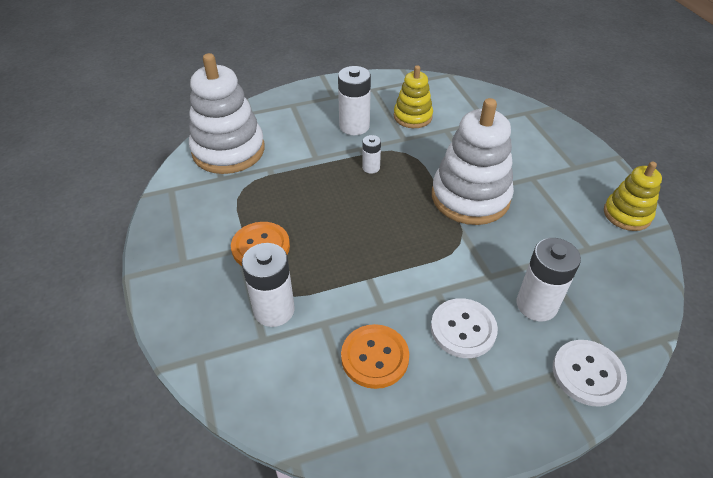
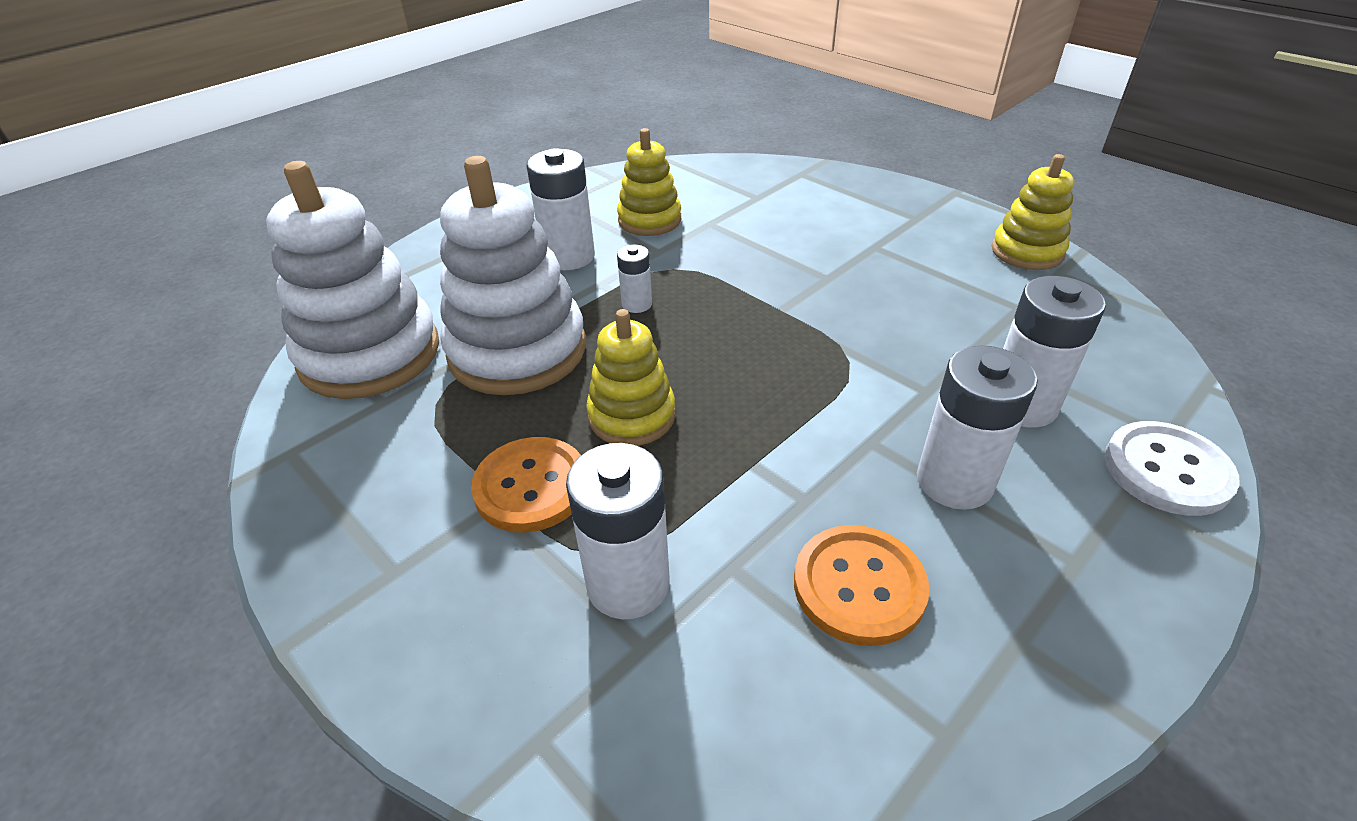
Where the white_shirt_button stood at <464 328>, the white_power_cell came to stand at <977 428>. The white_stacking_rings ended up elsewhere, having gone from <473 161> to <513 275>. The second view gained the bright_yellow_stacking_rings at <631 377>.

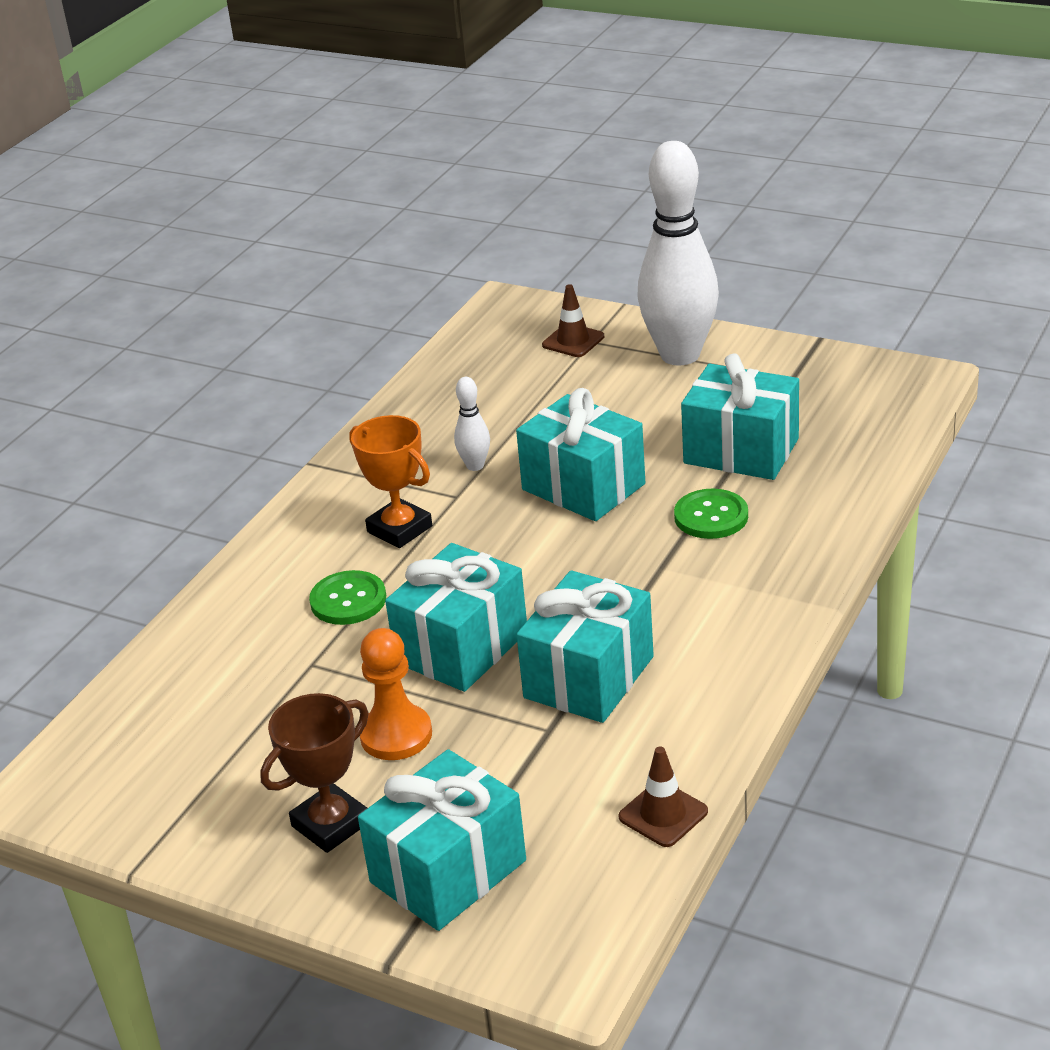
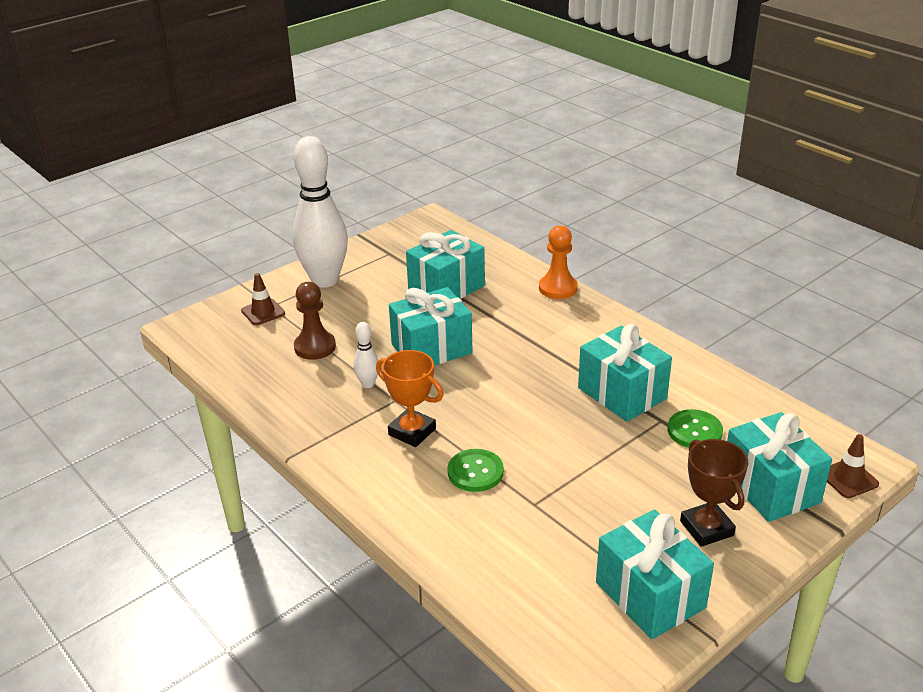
The orange-coloured_prize_cup at <390 481> ended up facing another way, 60 degrees clockwise from before. The orange-coloured_pawn ended up elsewhere, having gone from <396 694> to <558 262>. The teal_gift ended up elsewhere, having gone from <456 617> to <655 574>. The brown_traffic_cone ended up elsewhere, having gone from <663 796> to <853 466>. The green_shirt_button ended up elsewhere, having gone from <711 514> to <695 428>. The second view gained the brown_pawn at <315 321>.

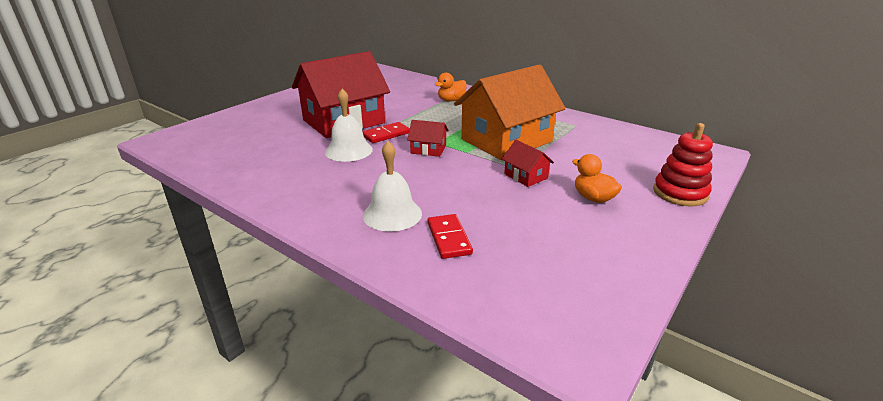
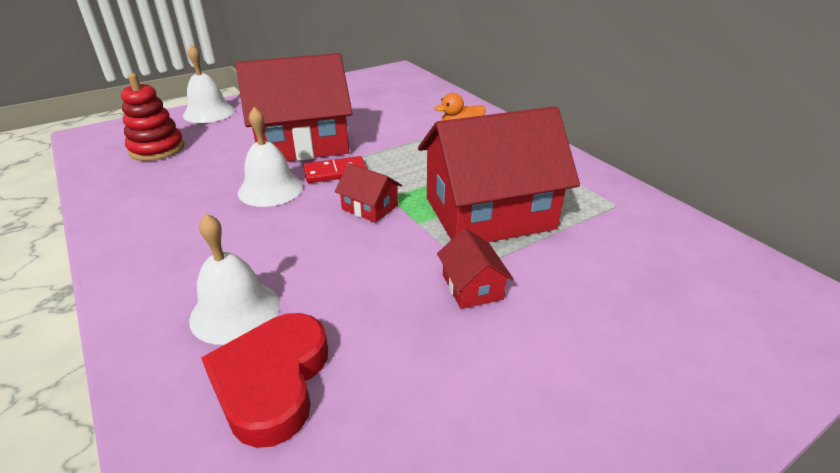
Where the red_domino_piece stood at <450 236>, the red_heart came to stand at <264 380>. What was the orange-coloured_house at <510 112> turned into the red_house at <499 174>. The second view lost the orange-coloured_duck at <597 178>. The red_stacking_rings ended up elsewhere, having gone from <683 165> to <152 117>. The second view gained the white_school_bell at <209 83>.

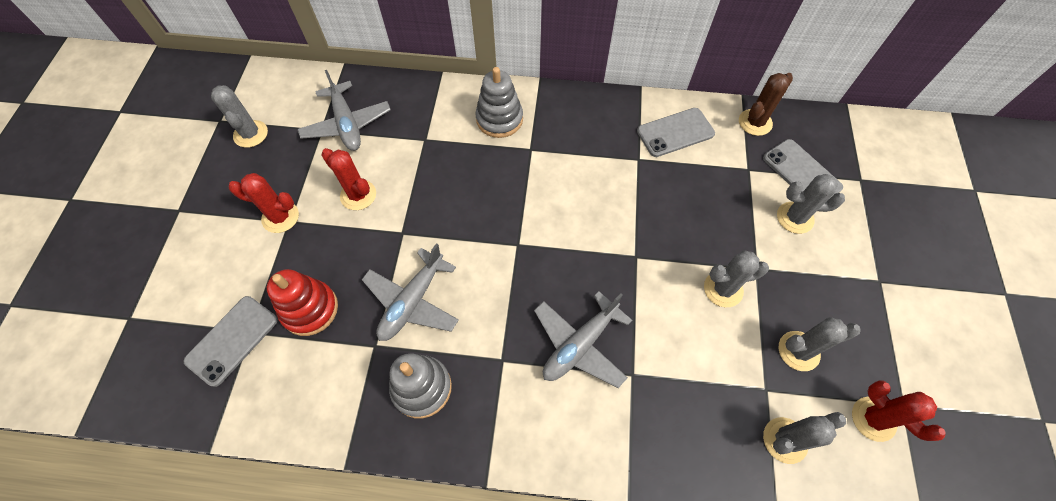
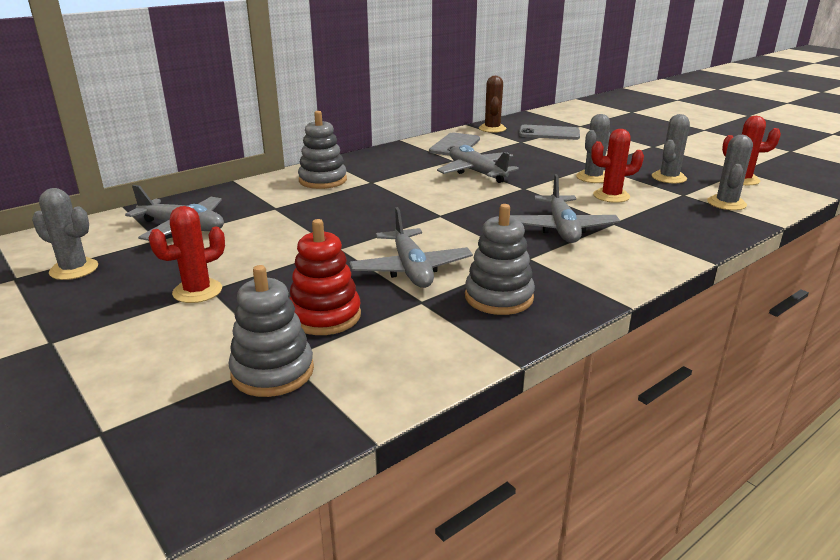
Where the ash-grey_phone stood at <231 341>, the ash-grey_stacking_rings came to stand at <271 331>. The red_saguaro_cactus ended up elsewhere, having gone from <348 179> to <617 166>. The second view lost the ash-grey_saguaro_cactus at <811 204>. The second view gained the ash-grey_plane at <478 164>.

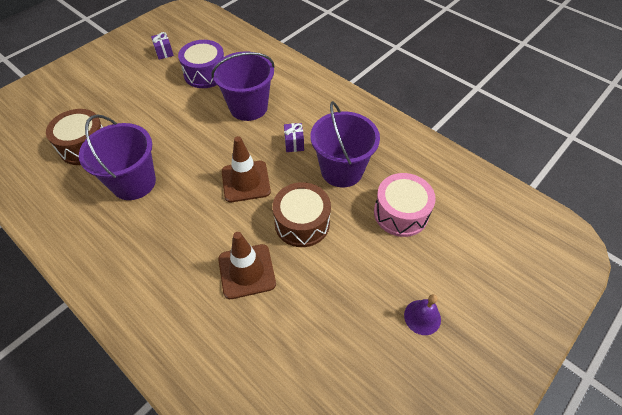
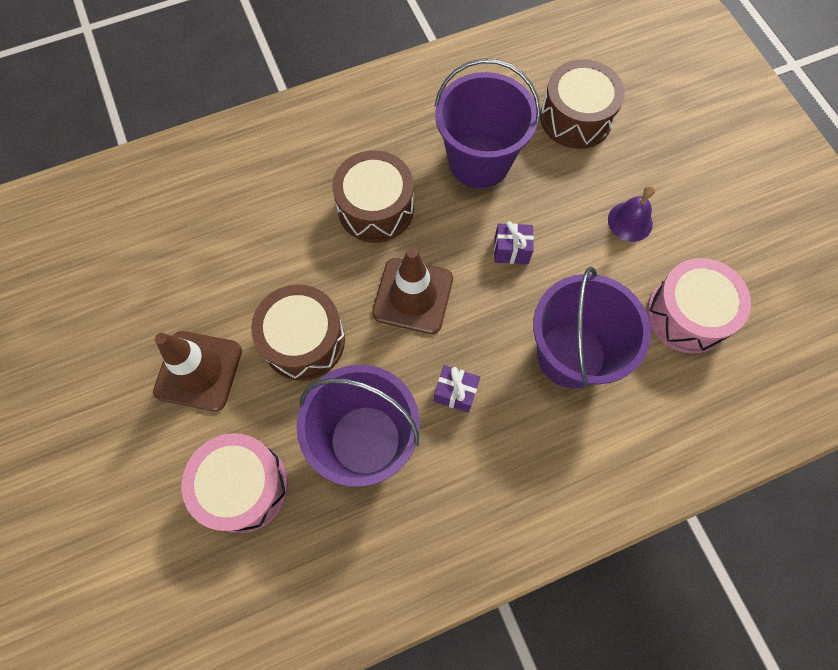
The royal_purple_gift ended up elsewhere, having gone from <162 45> to <514 242>. What was the royal_purple_toy_drum at <201 64> turned into the pink_toy_drum at <699 306>. The brown_traffic_cone ended up elsewhere, having gone from <247 265> to <197 371>. The royal_purple_school_bell ended up elsewhere, having gone from <422 314> to <631 213>. The second view gained the brown_toy_drum at <373 196>.

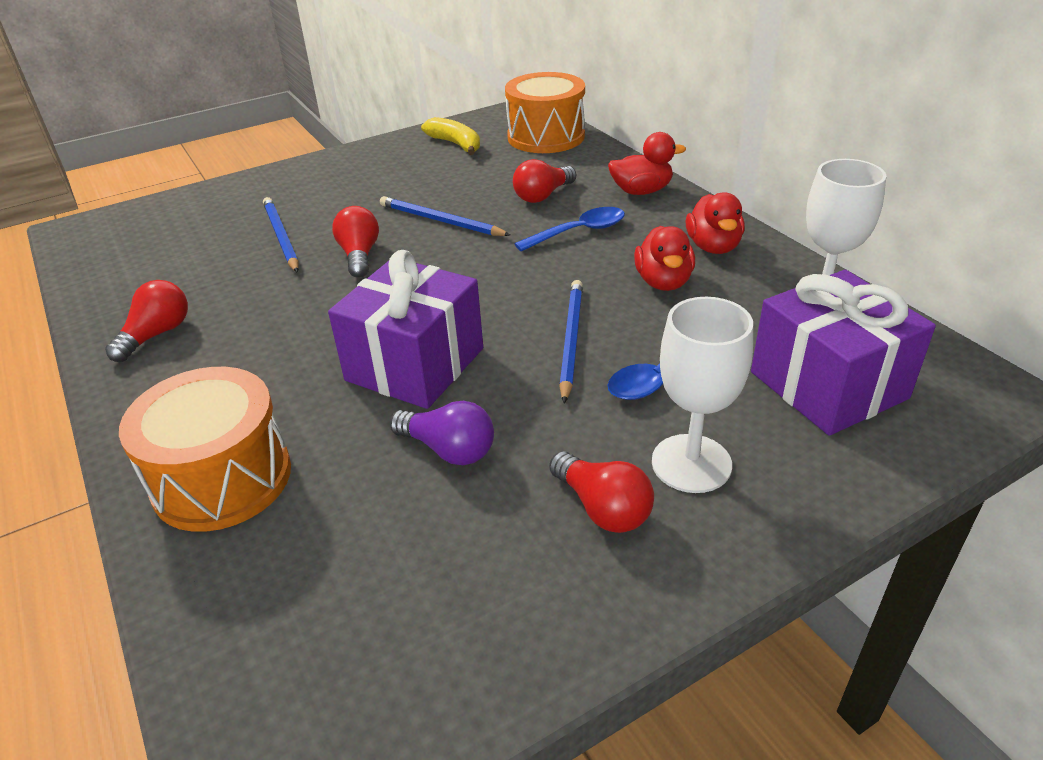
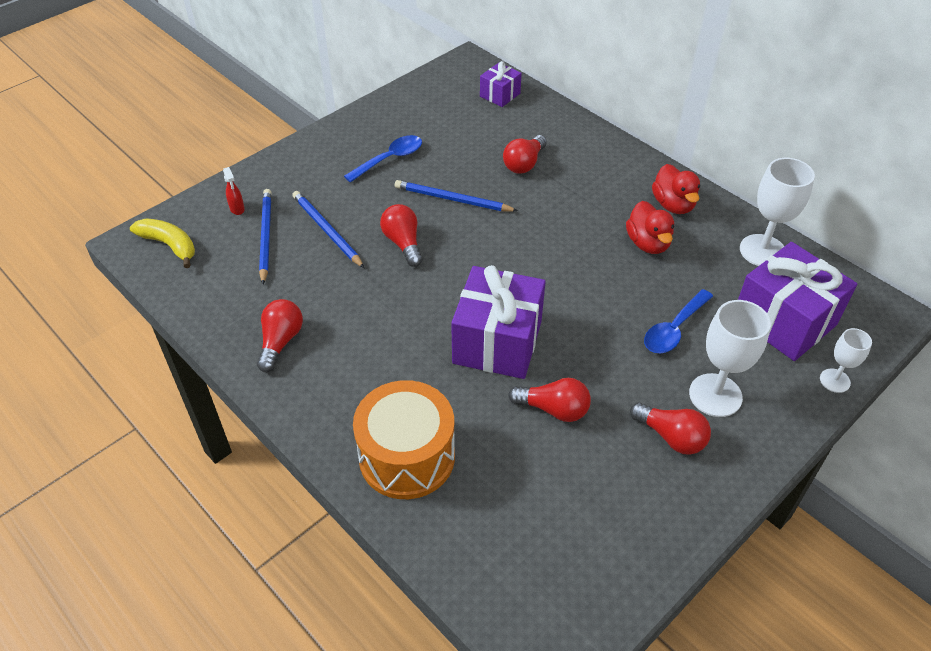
What was the royal_purple_light_bulb at <442 433> turned into the red_light_bulb at <549 400>. The bright_yellow_banana_fruit ended up elsewhere, having gone from <450 136> to <162 243>. Where the orange-coloured_toy_drum stood at <545 112>, the royal_purple_gift came to stand at <501 84>. The blue_teaspoon ended up elsewhere, having gone from <570 229> to <383 159>. The blue_wooden_pencil ended up elsewhere, having gone from <571 342> to <265 236>. The second view lost the red_duck at <647 163>. The second view gained the red_sprayer at <234 191>. The second view gained the white_chalice at <846 360>.

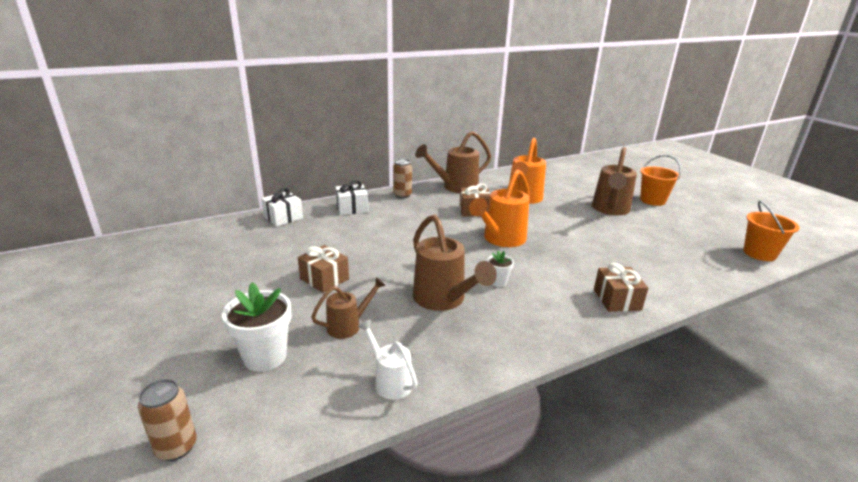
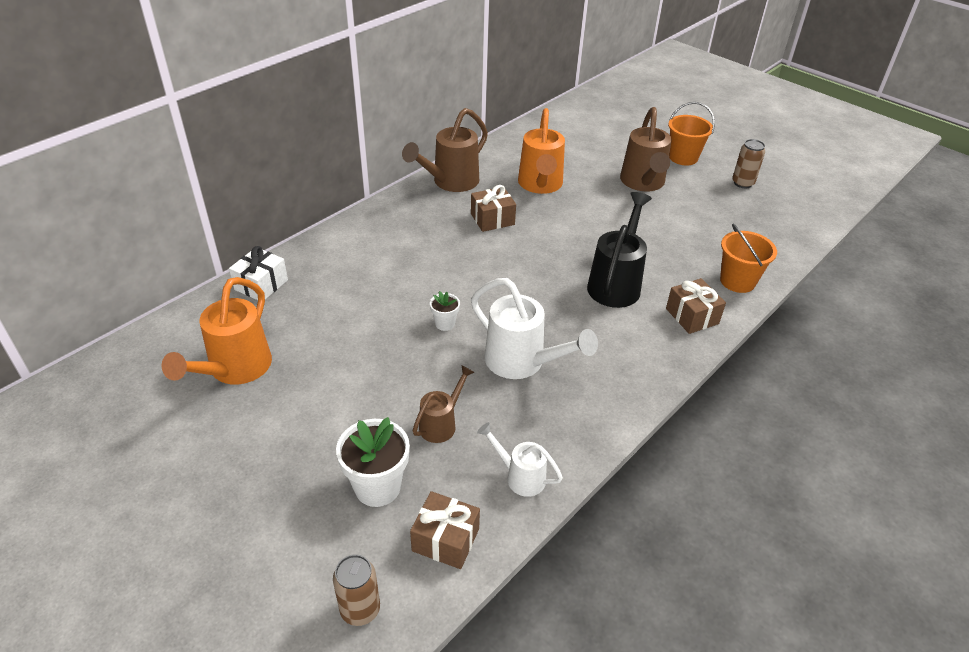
The brown_gift ended up elsewhere, having gone from <323 269> to <445 530>. The second view lost the white_gift at <351 197>. The brown_can ended up elsewhere, having gone from <402 178> to <748 163>. What was the brown_sprinkling_can at <455 263> turned into the white_sprinkling_can at <534 328>. The orange-coloured_sprinkling_can ended up elsewhere, having gone from <499 208> to <216 330>. The white_flower_pot ended up elsewhere, having gone from <500 268> to <445 311>. The orange-coloured_bucket ended up elsewhere, having gone from <771 231> to <748 258>. The second view gained the ebony_sprinkling_can at <619 250>.

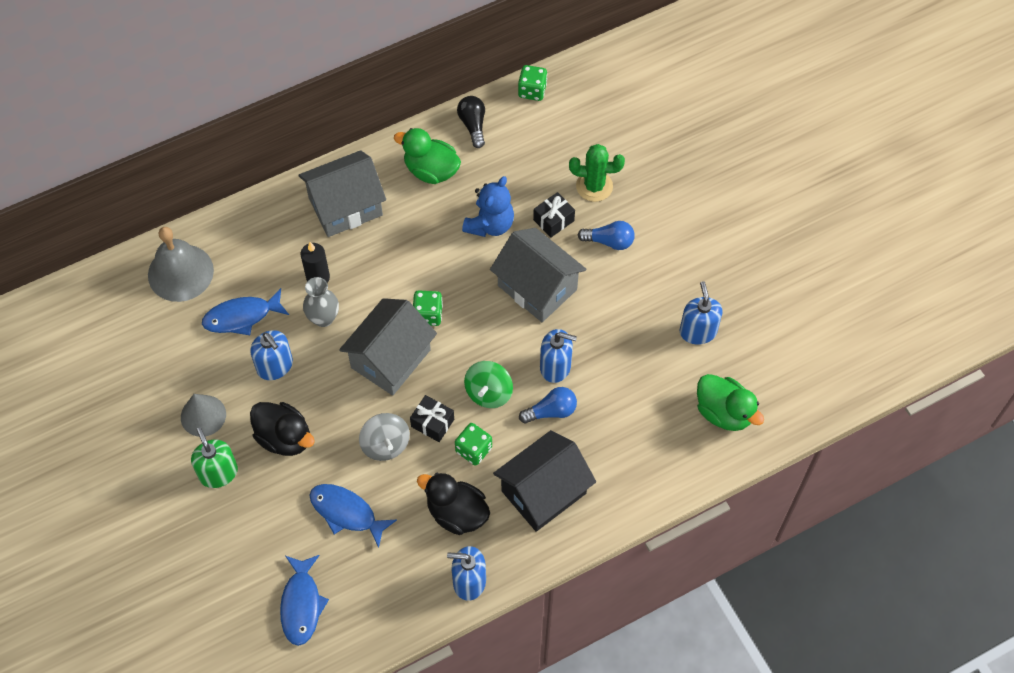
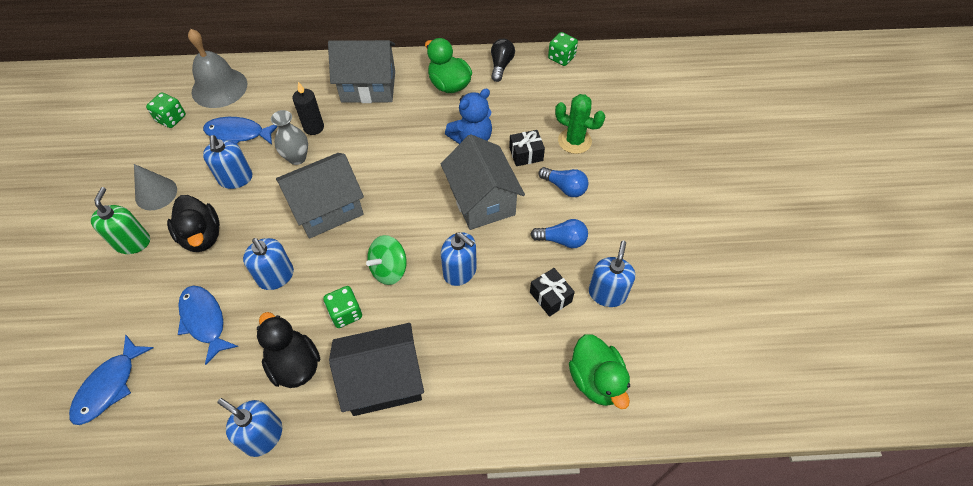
Where the ash-grey_toy_top stood at <384 437>, the blue_soap_pump came to stand at <268 264>. The ebony_gift ended up elsewhere, having gone from <432 418> to <552 292>. The green_die ended up elsewhere, having gone from <428 308> to <166 110>. The blue_light_bulb ended up elsewhere, having gone from <548 405> to <559 233>.

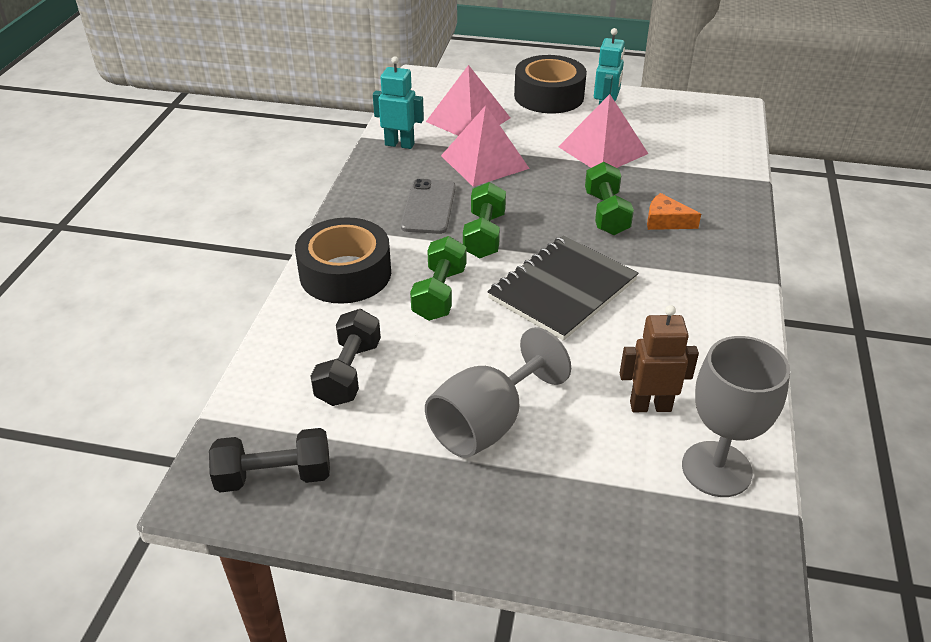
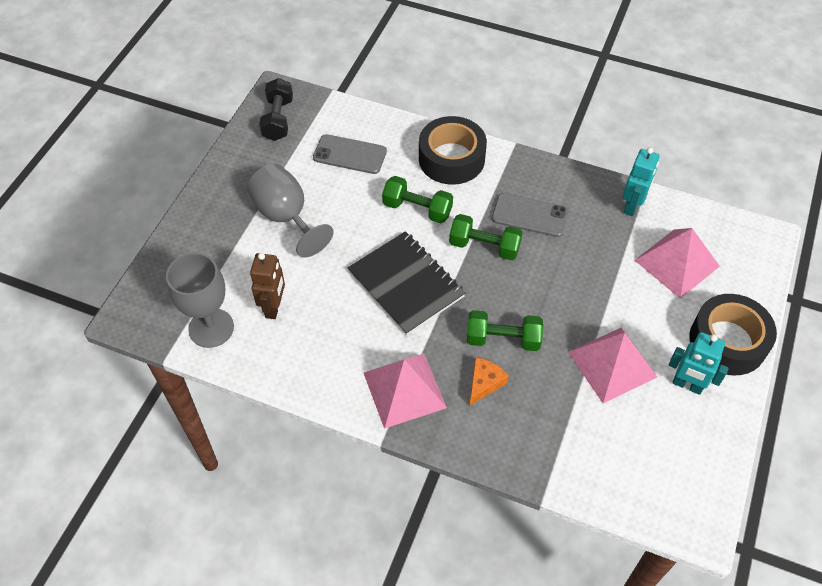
Where the ebony_hand_weight stood at <345 357>, the ash-grey_phone came to stand at <350 154>. The pink_pyramid_shape ended up elsewhere, having gone from <485 146> to <405 391>.

